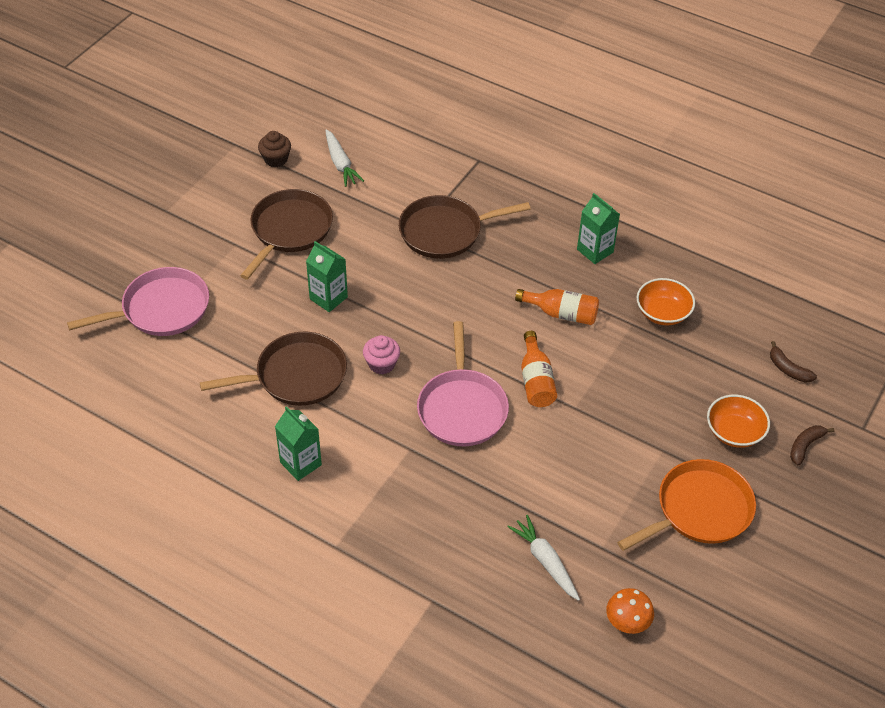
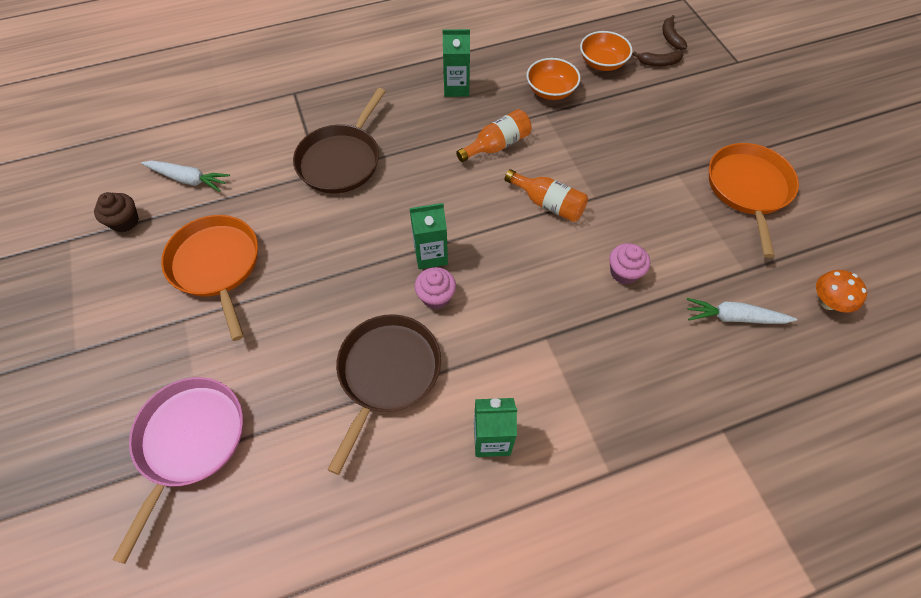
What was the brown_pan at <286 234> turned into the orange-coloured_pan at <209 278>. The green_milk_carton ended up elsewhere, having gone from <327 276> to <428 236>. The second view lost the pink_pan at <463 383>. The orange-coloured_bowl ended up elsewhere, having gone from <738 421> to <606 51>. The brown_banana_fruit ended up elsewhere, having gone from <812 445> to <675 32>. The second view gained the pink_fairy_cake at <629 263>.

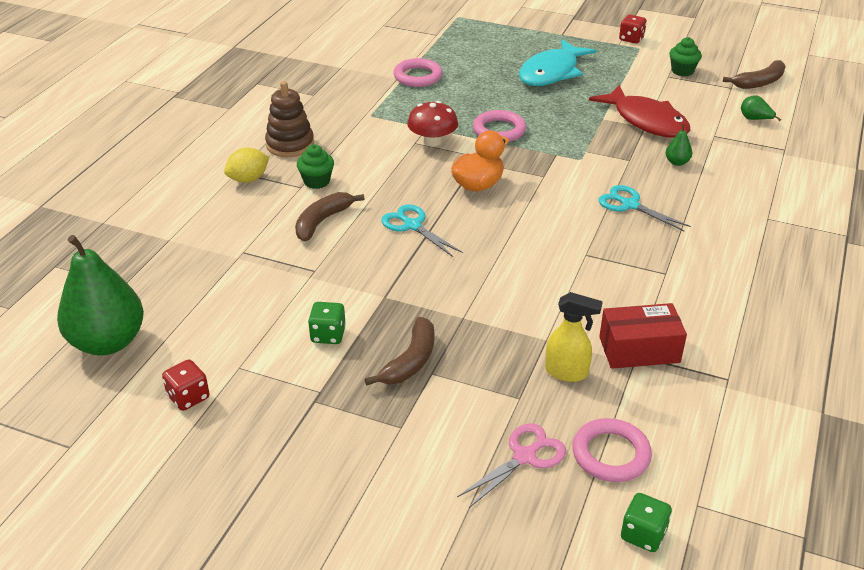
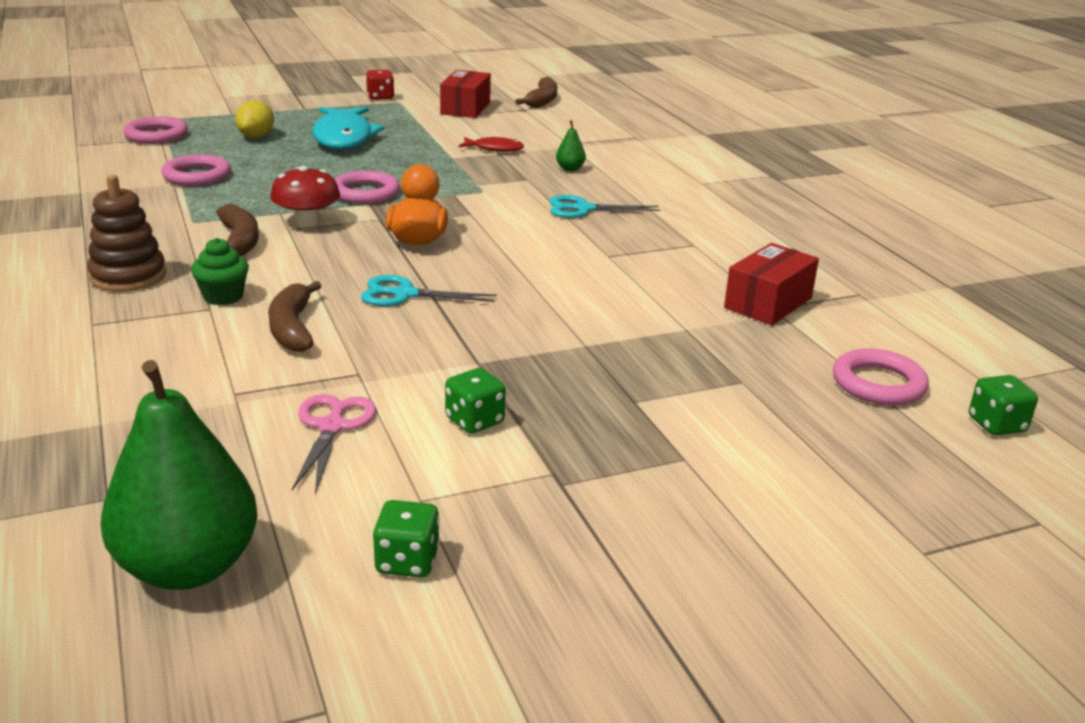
What was the red_die at <186 385> turned into the green_die at <406 538>. The bright_yellow_citrus_fruit ended up elsewhere, having gone from <246 165> to <254 119>. The brown_banana_fruit ended up elsewhere, having gone from <399 351> to <237 230>. The pink_pair_of_scissors ended up elsewhere, having gone from <511 465> to <334 444>. The second view lost the bright_yellow_sprayer at <574 337>. The size of the red_fish_figure at <639 111> changed by a factor of 0.50. Where the green_fairy_cake stood at <685 56>, the red_box came to stand at <465 94>. The second view lost the green_pear_fruit at <761 108>. The second view gained the pink_hoop at <156 130>.

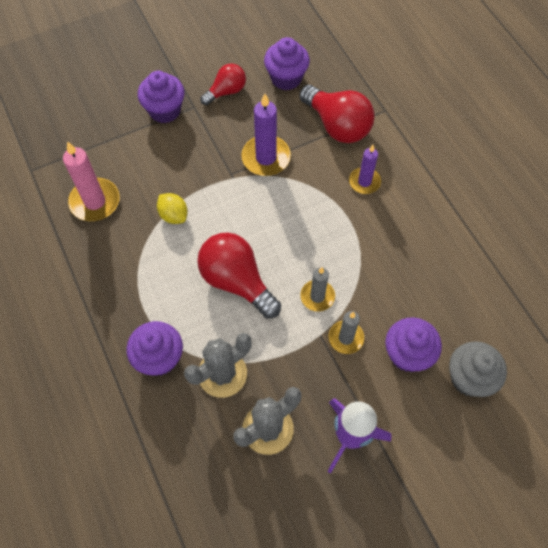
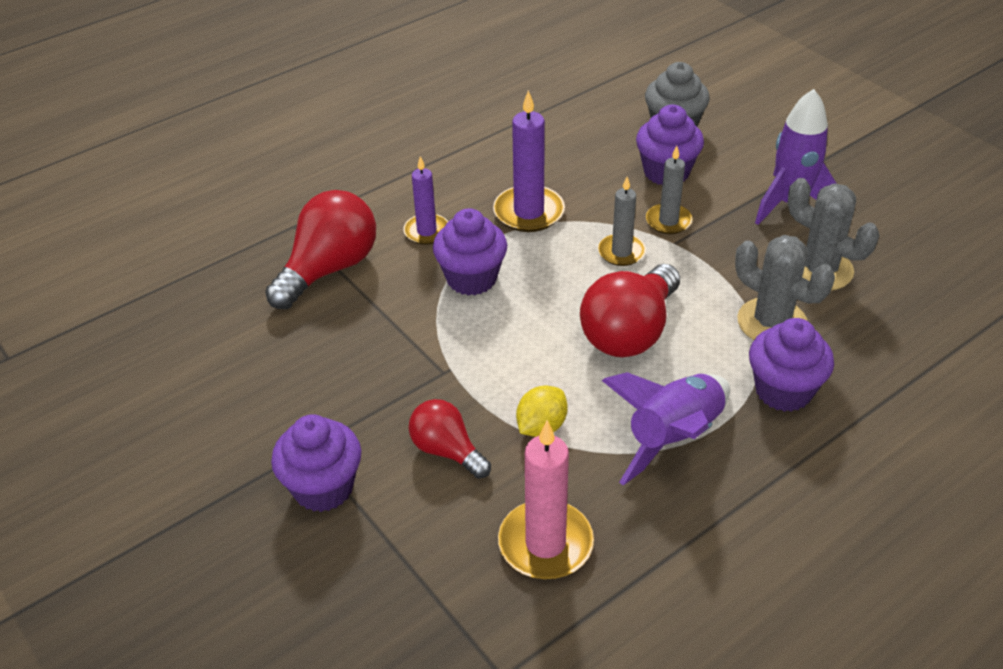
The red_light_bulb ended up elsewhere, having gone from <223 84> to <450 439>. The royal_purple_candle ended up elsewhere, having gone from <266 135> to <529 161>. The royal_purple_fairy_cake ended up elsewhere, having gone from <287 63> to <470 252>. The second view gained the royal_purple_toy_rocket at <666 428>.

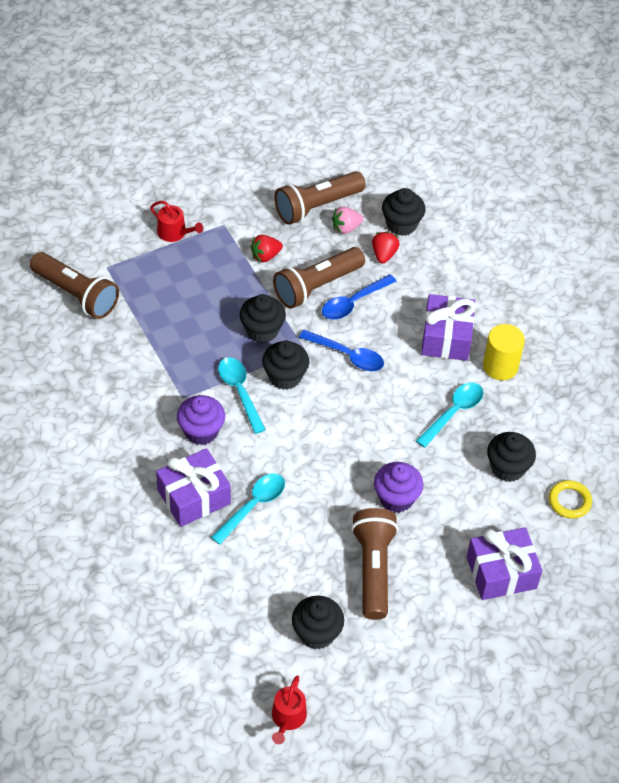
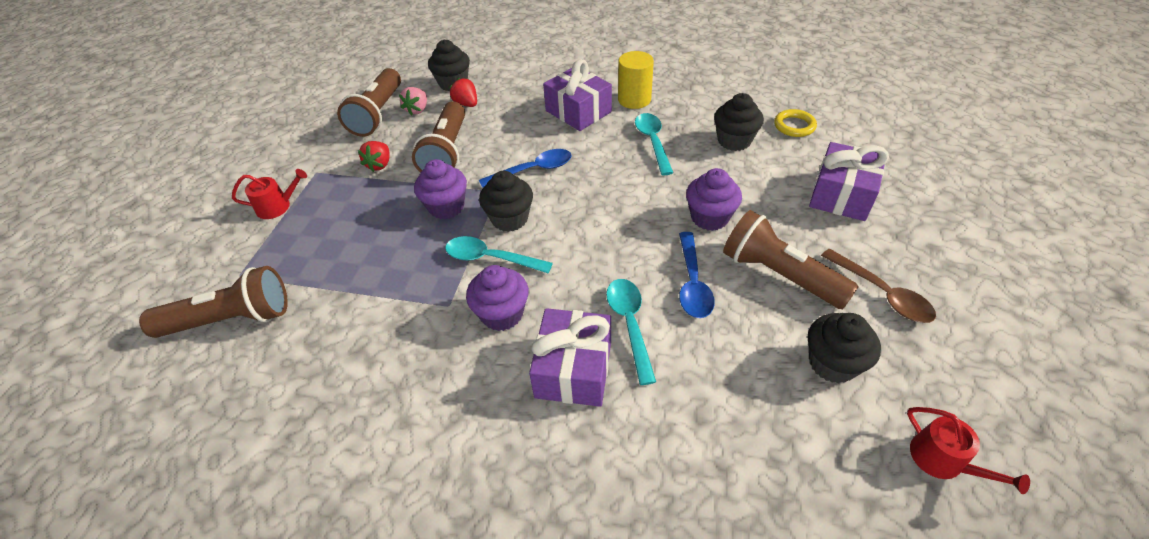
What was the ebony_fairy_cake at <263 318> turned into the royal_purple_fairy_cake at <440 189>. The blue_teaspoon ended up elsewhere, having gone from <359 297> to <697 275>. The second view gained the brown_teaspoon at <878 285>.

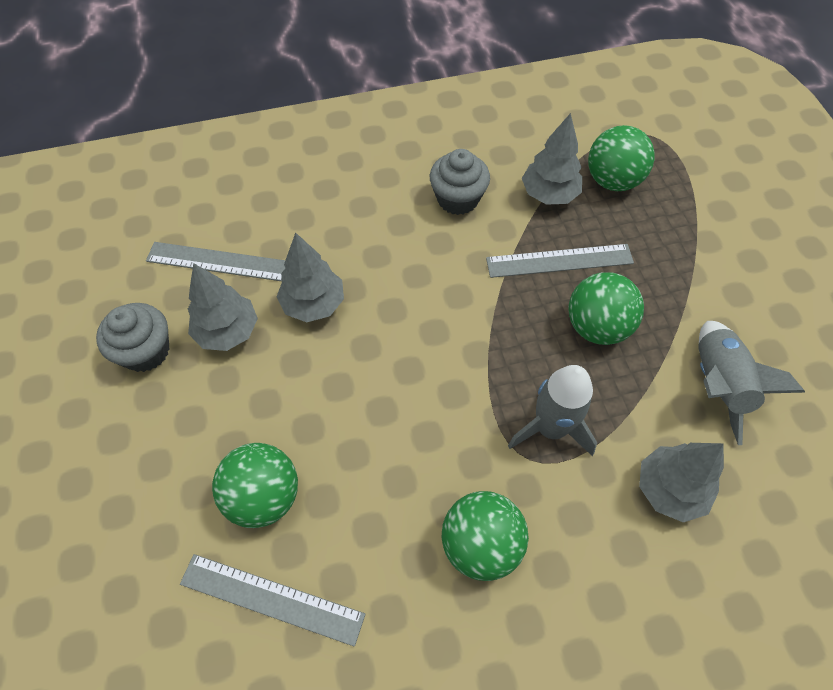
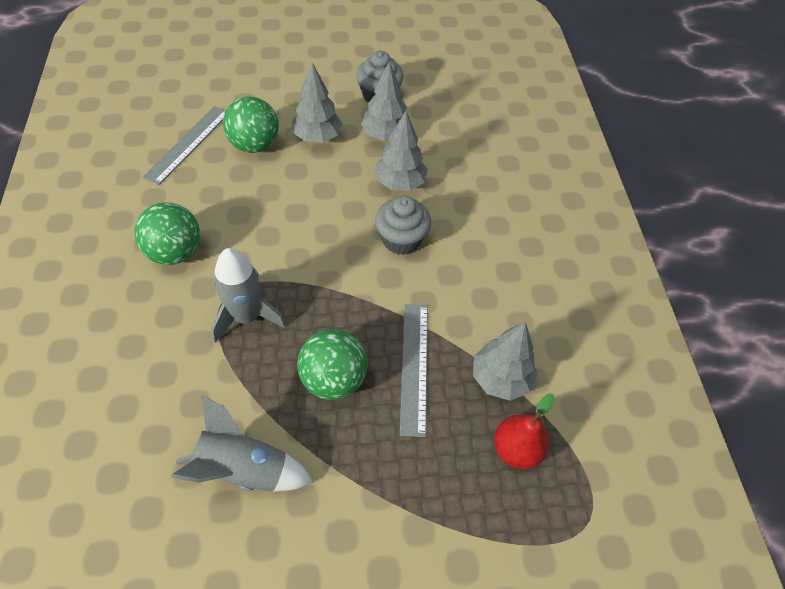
The second view lost the ash-grey_ruler at <215 261>. The ash-grey_fairy_cake ended up elsewhere, having gone from <460 182> to <403 225>. Where the green_play_ball stood at <621 158>, the red_pear_fruit came to stand at <524 431>. The ash-grey_tree ended up elsewhere, having gone from <681 482> to <317 103>.

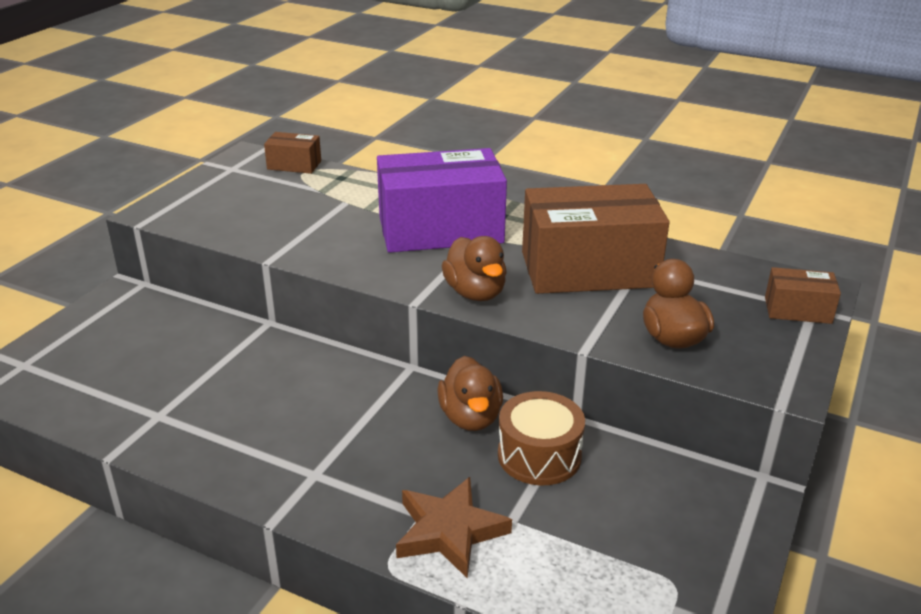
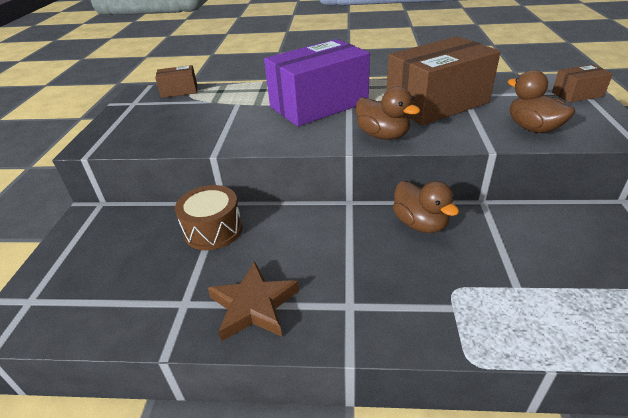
The brown_star ended up elsewhere, having gone from <454 527> to <253 301>. The brown_toy_drum ended up elsewhere, having gone from <541 438> to <209 217>.

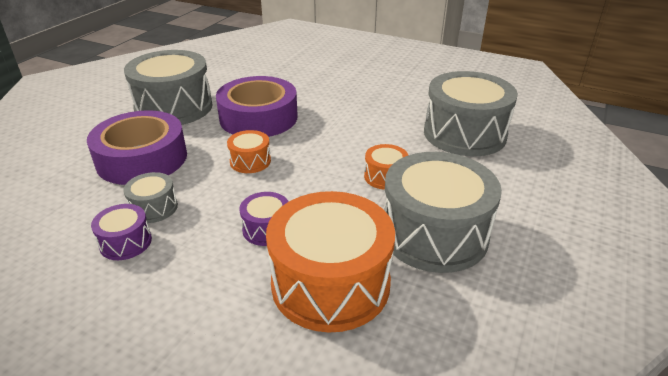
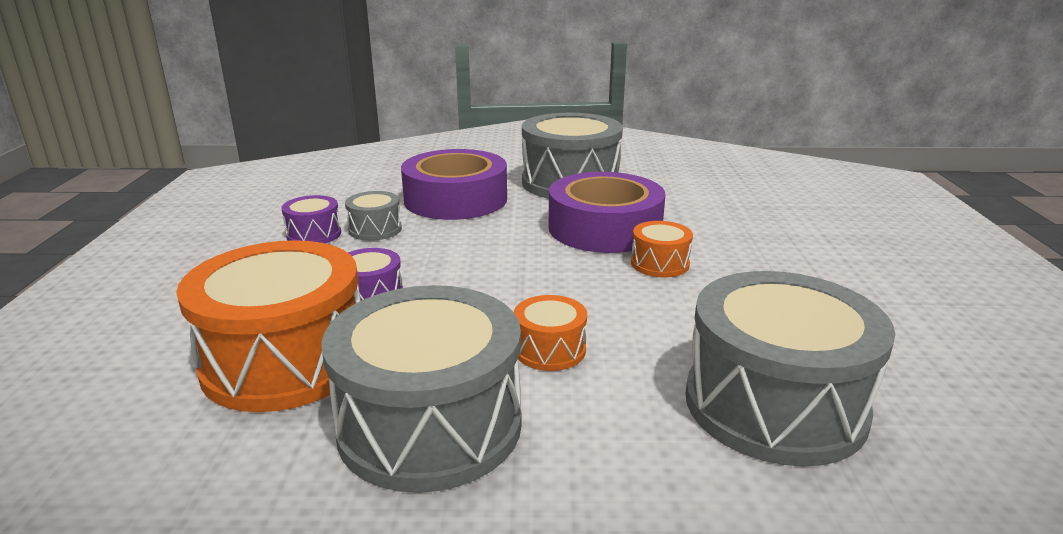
The orange-coloured_toy_drum ended up elsewhere, having gone from <249 151> to <662 249>.

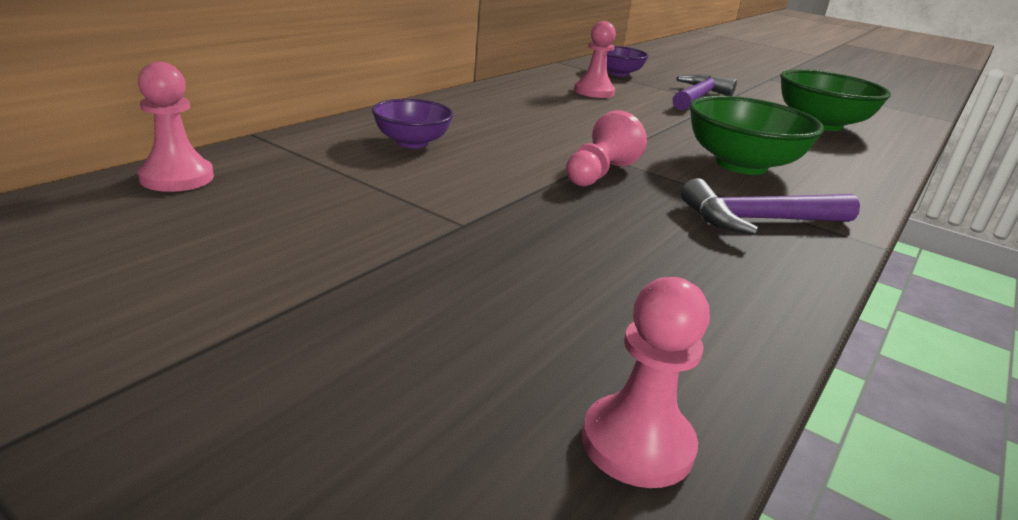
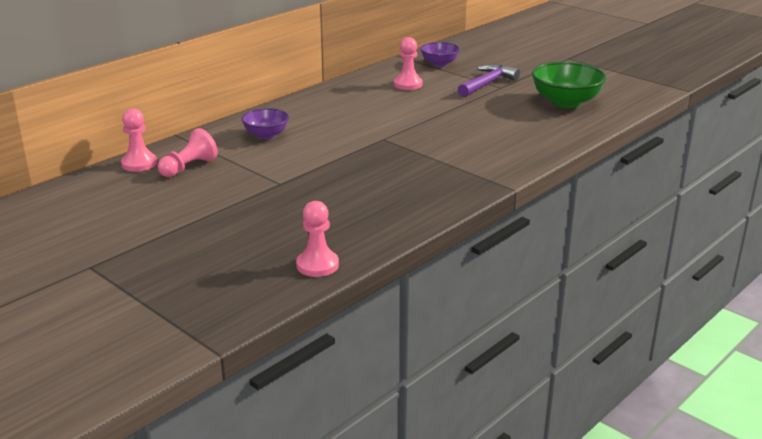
The pink_pawn ended up elsewhere, having gone from <606 148> to <188 152>. The second view lost the royal_purple_hammer at <770 206>. The second view lost the green_bowl at <756 135>.

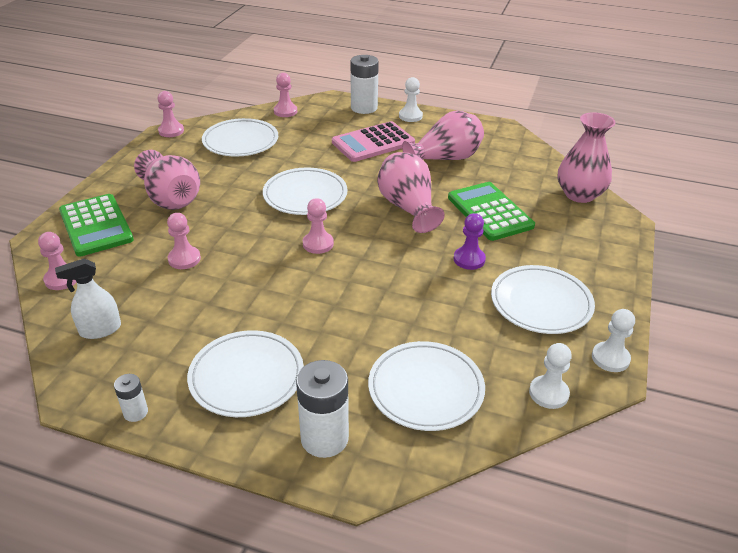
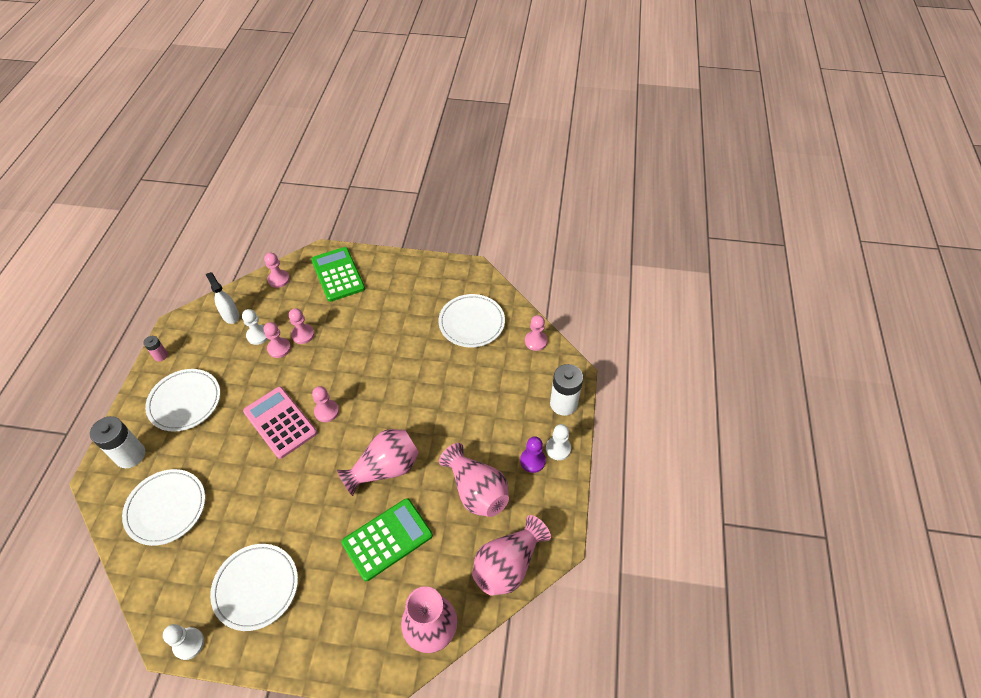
The green_pocket_calculator at <96 225> ended up facing another way, 105 degrees clockwise from before. What was the white_power_cell at <131 398> turned into the pink_power_cell at <155 348>. The pink_flower_vase ended up elsewhere, having gone from <167 180> to <511 555>. The pink_pawn ended up elsewhere, having gone from <171 114> to <277 340>. The second view lost the white_flat_dish at <305 191>. The pink_pocket_calculator ended up elsewhere, having gone from <373 141> to <280 423>. The royal_purple_pawn ended up elsewhere, having gone from <470 241> to <533 454>. The white_pawn ended up elsewhere, having gone from <550 376> to <255 327>.

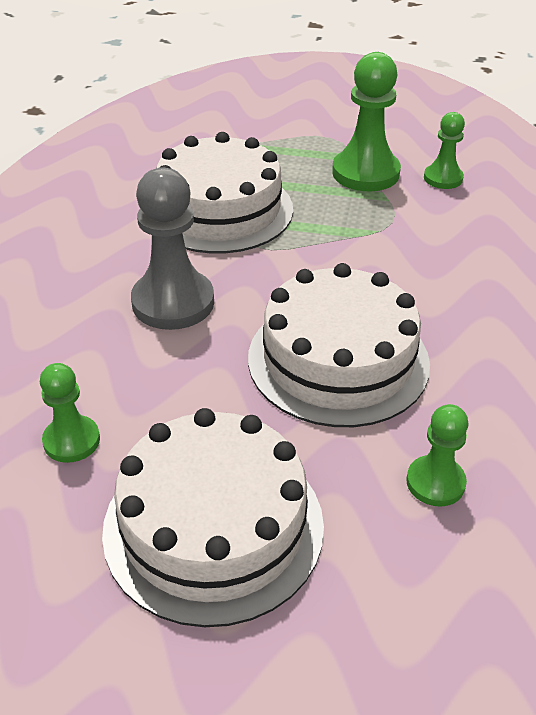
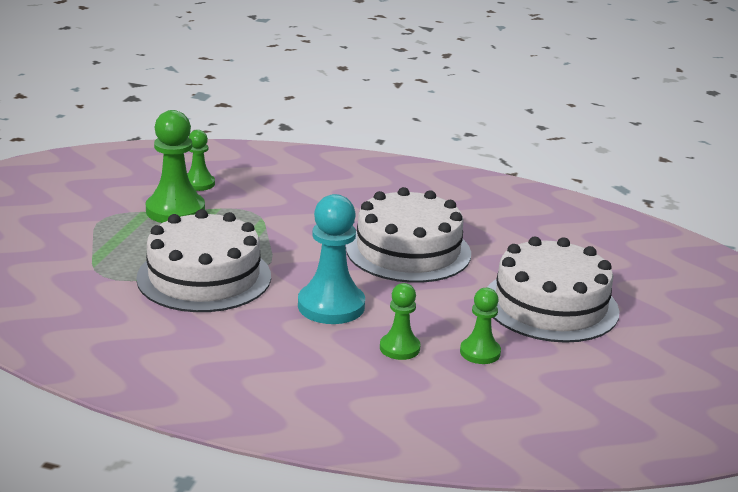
What was the ash-grey_pawn at <172 248> turned into the teal_pawn at <331 259>. The green_pawn ended up elsewhere, having gone from <437 455> to <400 321>.

